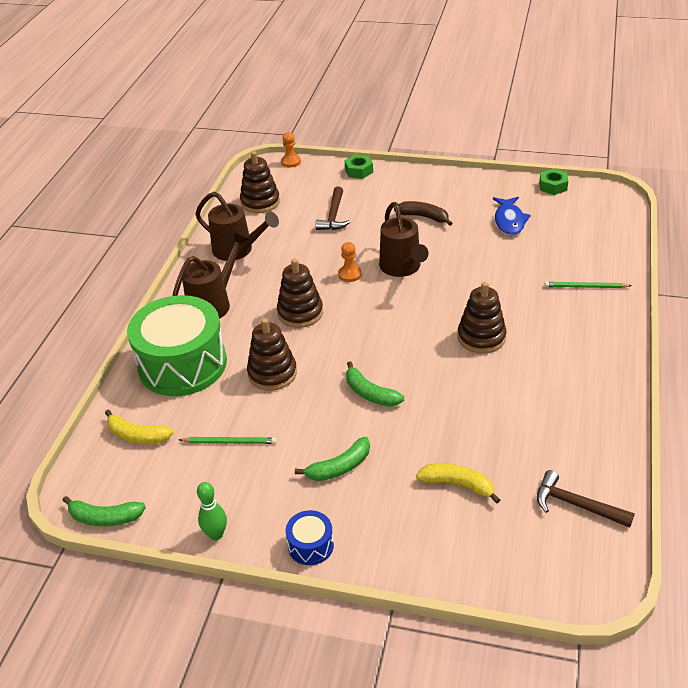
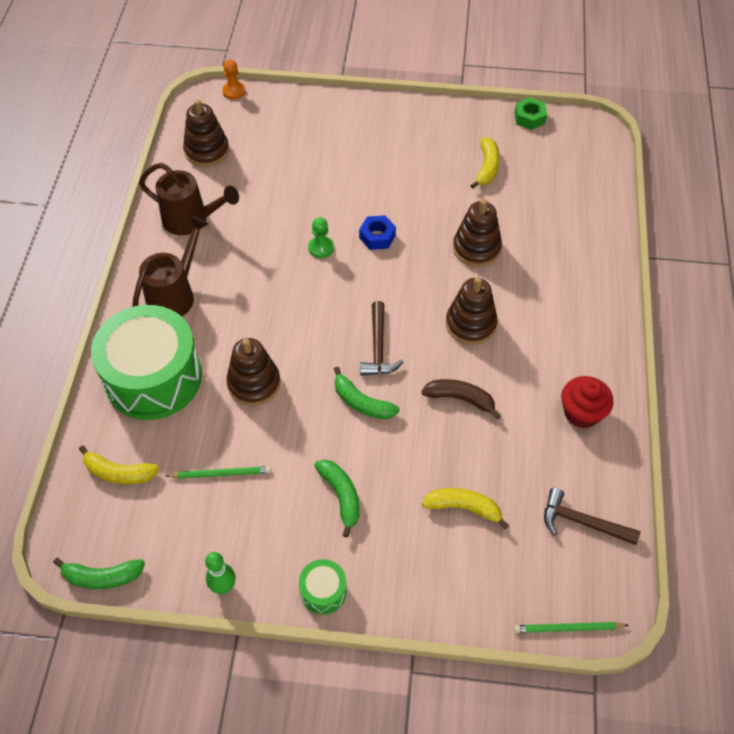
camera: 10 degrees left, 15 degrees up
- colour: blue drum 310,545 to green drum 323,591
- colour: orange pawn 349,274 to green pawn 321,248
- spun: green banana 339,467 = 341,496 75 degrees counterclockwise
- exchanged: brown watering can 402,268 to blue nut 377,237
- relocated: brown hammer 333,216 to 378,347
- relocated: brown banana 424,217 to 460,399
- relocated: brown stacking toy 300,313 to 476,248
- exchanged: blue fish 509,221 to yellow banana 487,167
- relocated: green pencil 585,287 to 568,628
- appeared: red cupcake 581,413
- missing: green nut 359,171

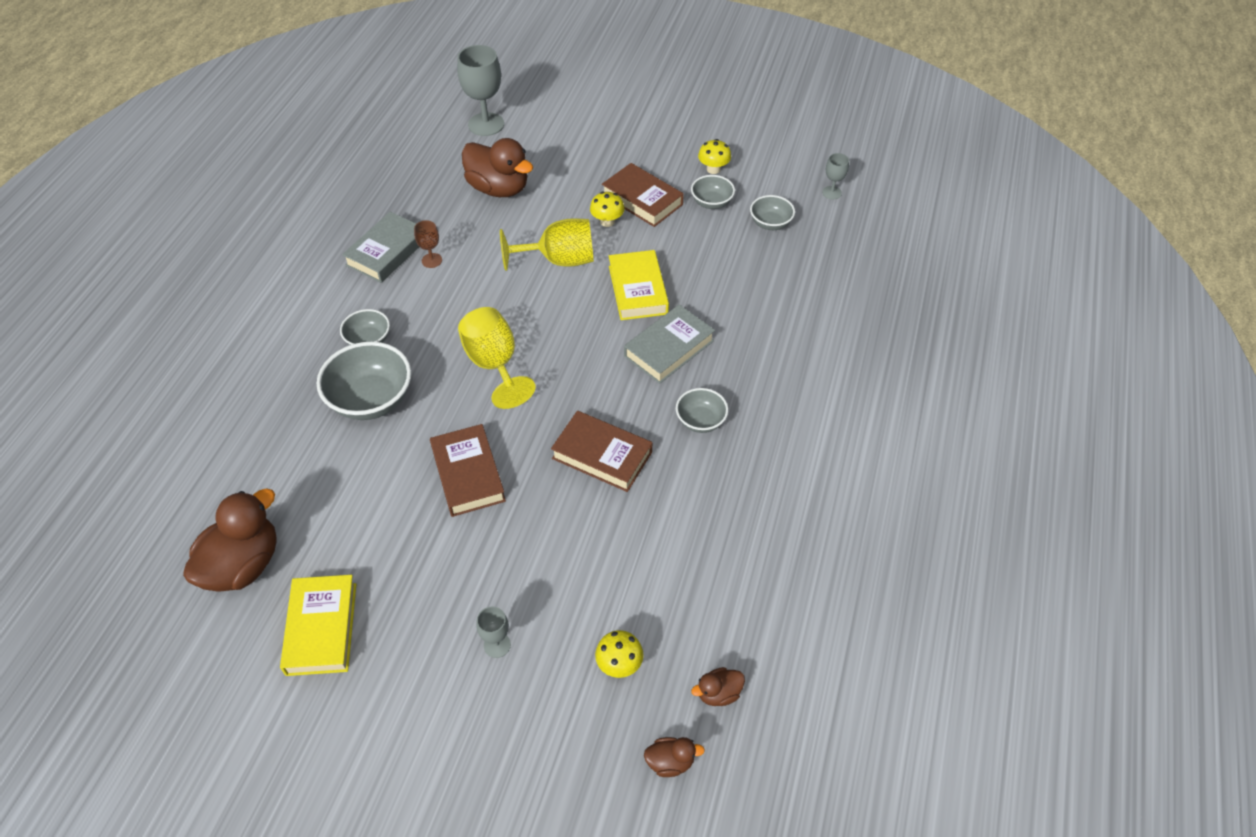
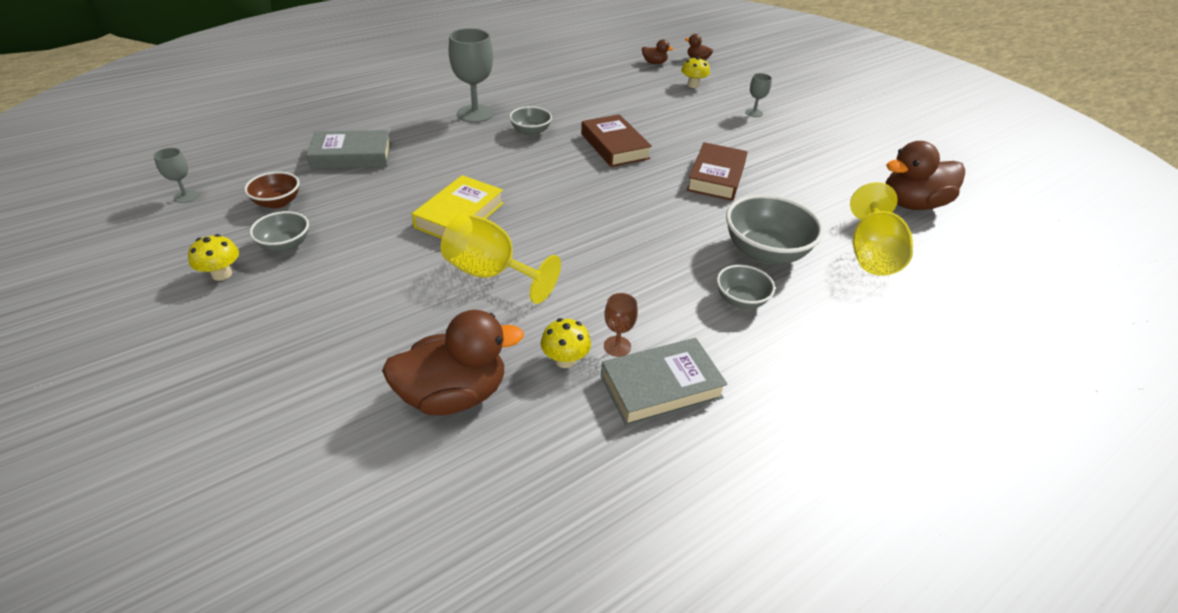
camera: 145 degrees left, 10 degrees down
- colour: grey bowl 770,223 to brown bowl 277,202
- relocated: grey book 669,348 to 352,156
- spun: brown duck 498,188 = 454,395 90 degrees clockwise
- relocated: grey goblet 486,124 to 475,114
- relocated: yellow mushroom 607,222 to 565,360
- relocated: yellow goblet 494,364 to 871,254
- missing: yellow book 321,628
- missing: brown book 642,200

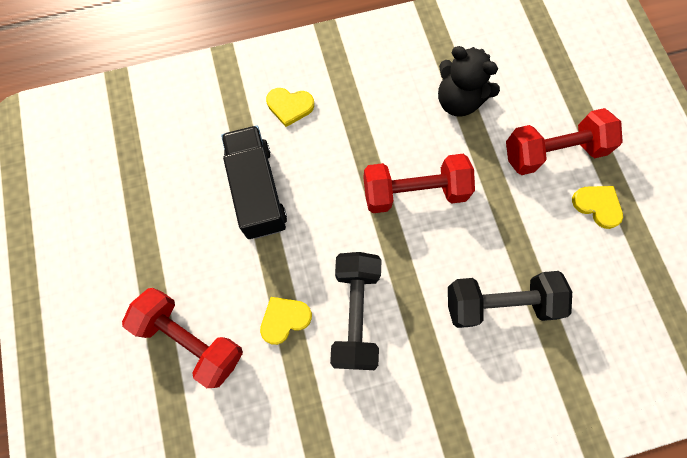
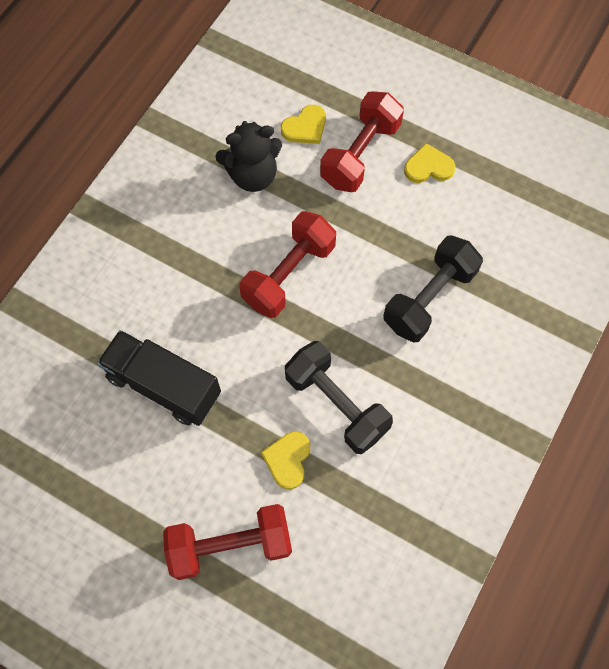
camera: 45 degrees left, 5 degrees down
- relocated: yellow heart 290,106 to 305,127

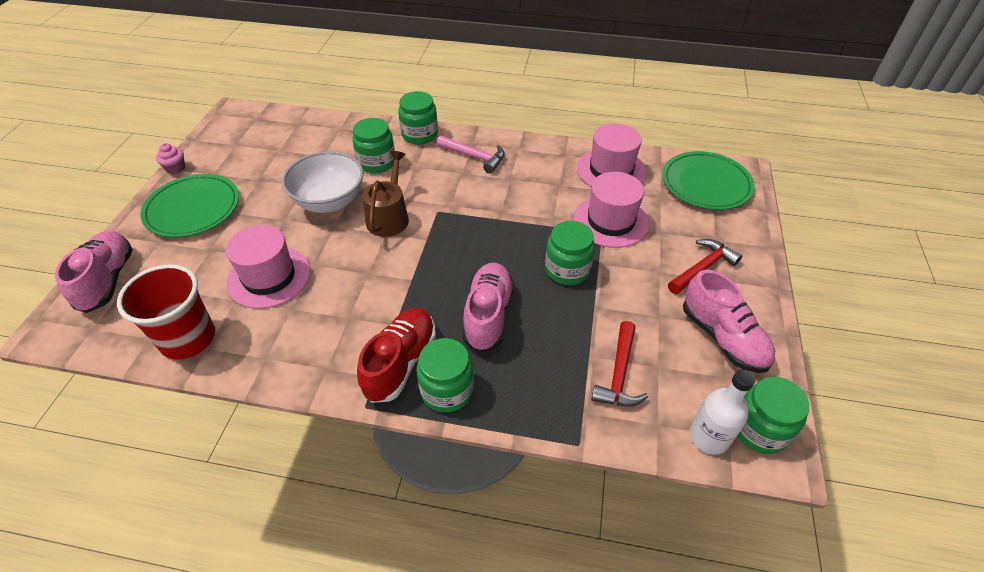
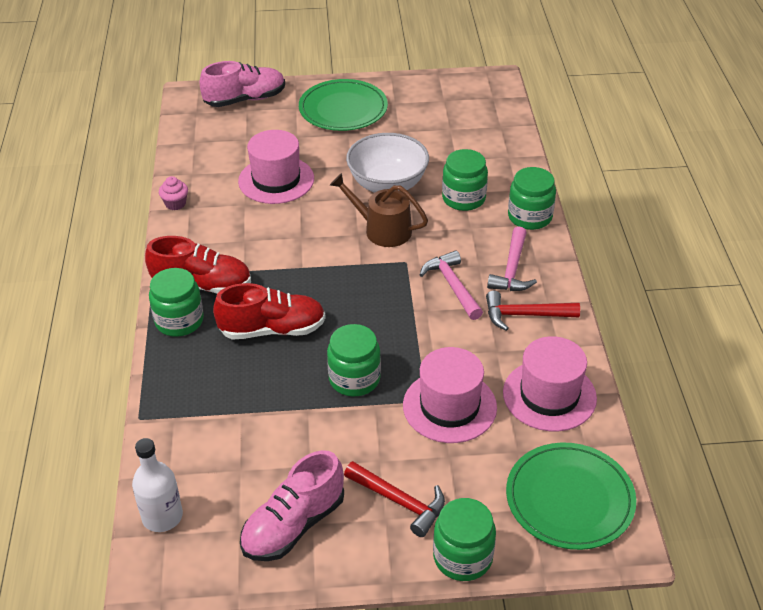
camera: 75 degrees right, 5 degrees down
- relocated: pink cupcake 175,168 to 175,204
- colour: pink shoe 488,315 to red shoe 272,329
- spun: brown watering can 389,217 = 382,230 150 degrees counterclockwise
- appeared: pink hammer 452,286
- relocated: green jar 759,429 to 462,557
- relocated: red hammer 619,374 to 525,315
- missing: red cup 188,338

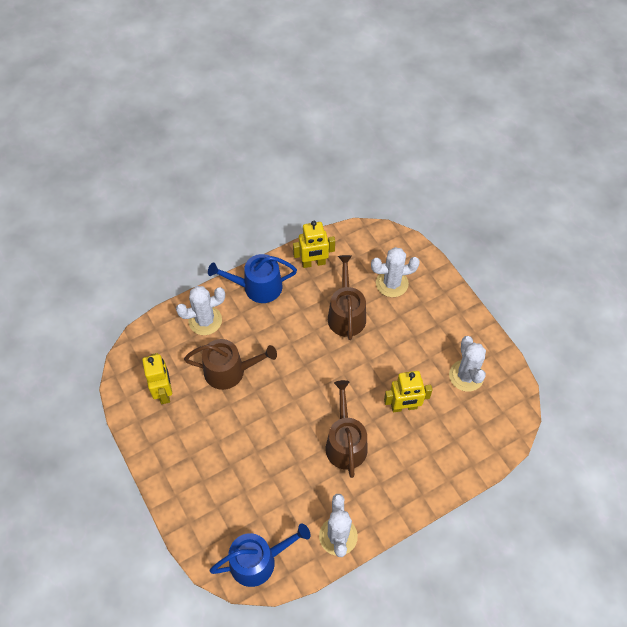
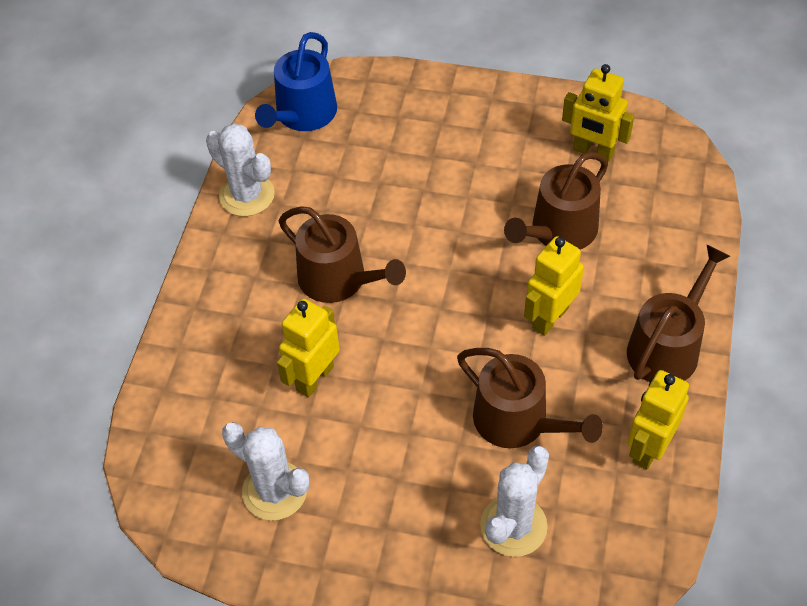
camera: 135 degrees right, 5 degrees down
- appeared: yellow robot 550,318
- colour: blue watering can 257,287 to brown watering can 667,346
- missing: white cactus 205,320

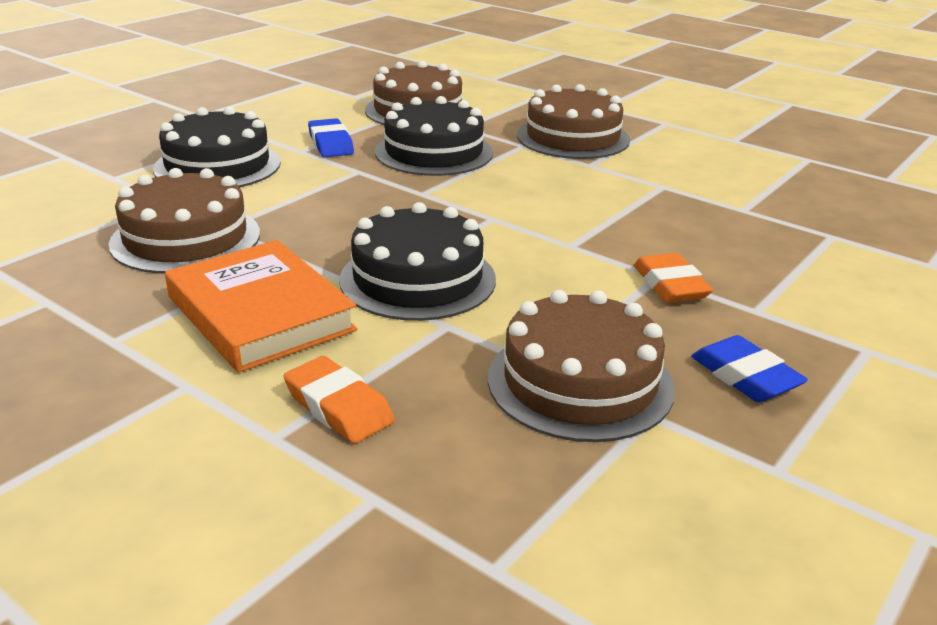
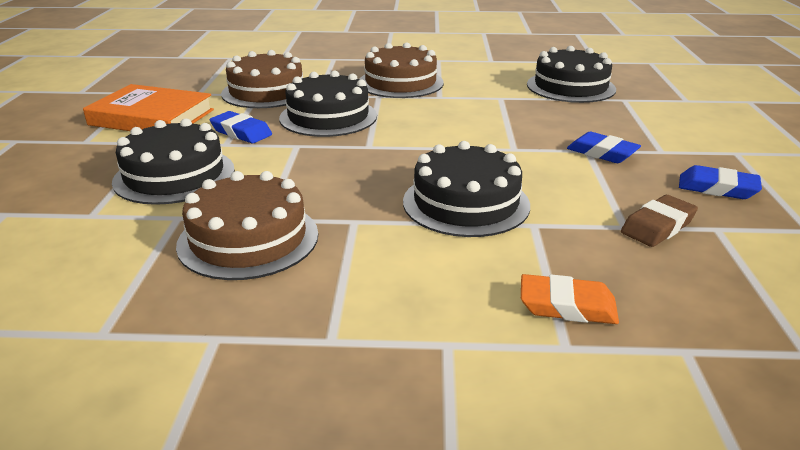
camera: 35 degrees left, 0 degrees up
- relocated: orange book 260,314 to 151,117
- appeared: black cake 570,87
- colour: orange eraser 670,285 to blue eraser 602,153
- exchanged: brown cake 580,382 to brown eraser 657,226

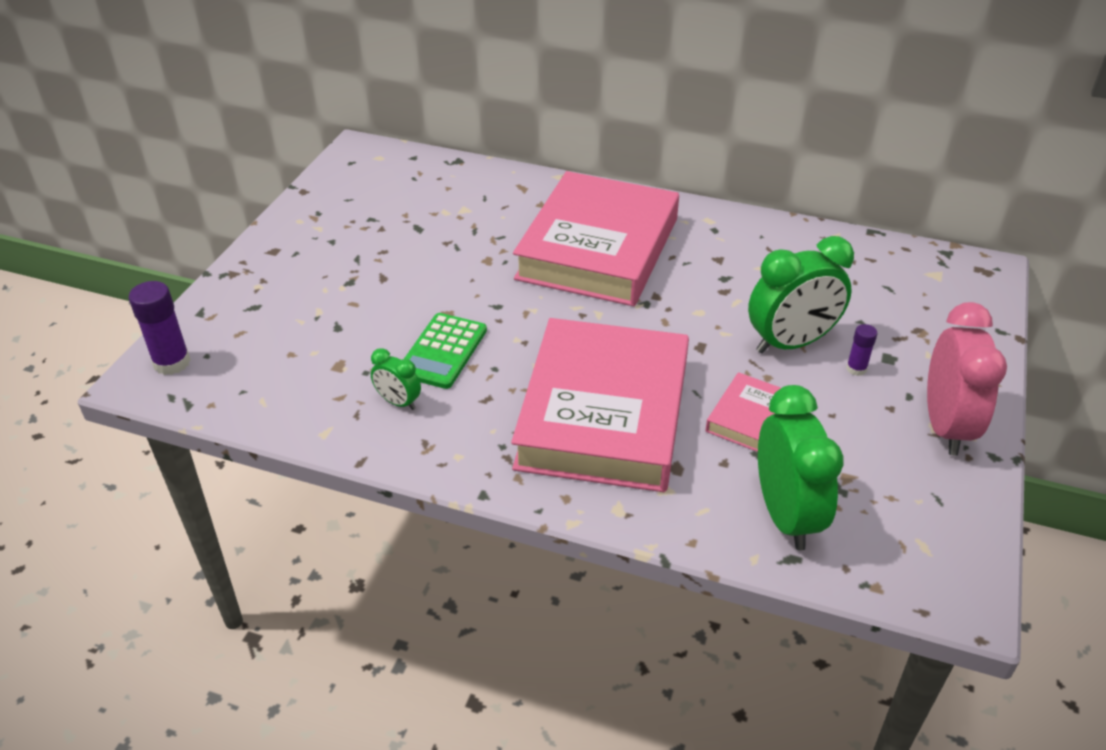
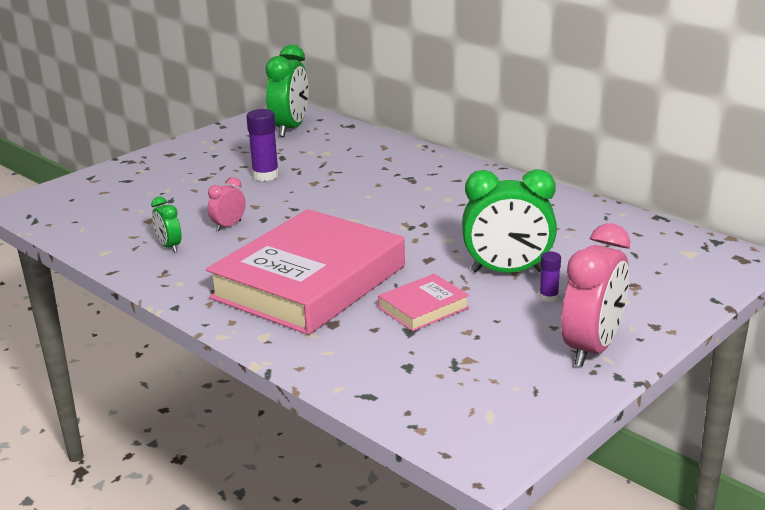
camera: 25 degrees right, 15 degrees down
- exchanged: green calculator 442,351 to pink clock 228,226
- relocated: purple glue stick 172,363 to 265,175
- relocated: green clock 786,516 to 290,128
- missing: pink book 598,249

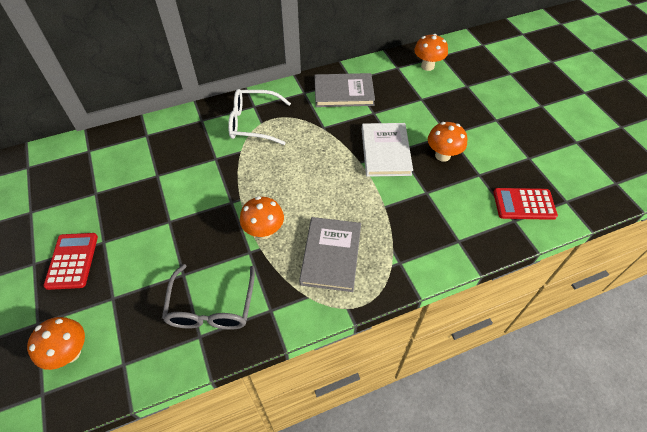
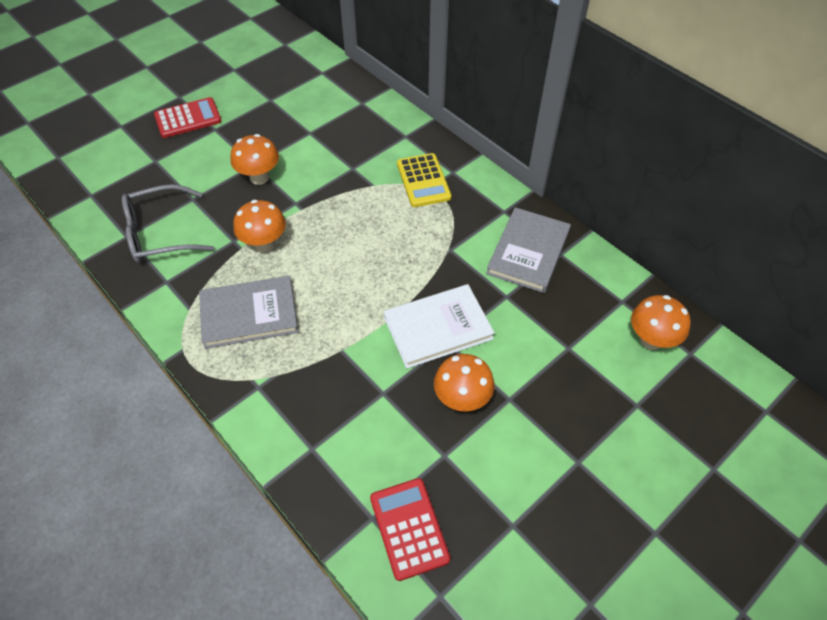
camera: 70 degrees right, 0 degrees up
- relocated: orange mushroom 70,353 to 259,177
- exchanged: white glasses 253,123 to yellow calculator 423,181
- spun: grey book 343,92 = 528,252 45 degrees clockwise

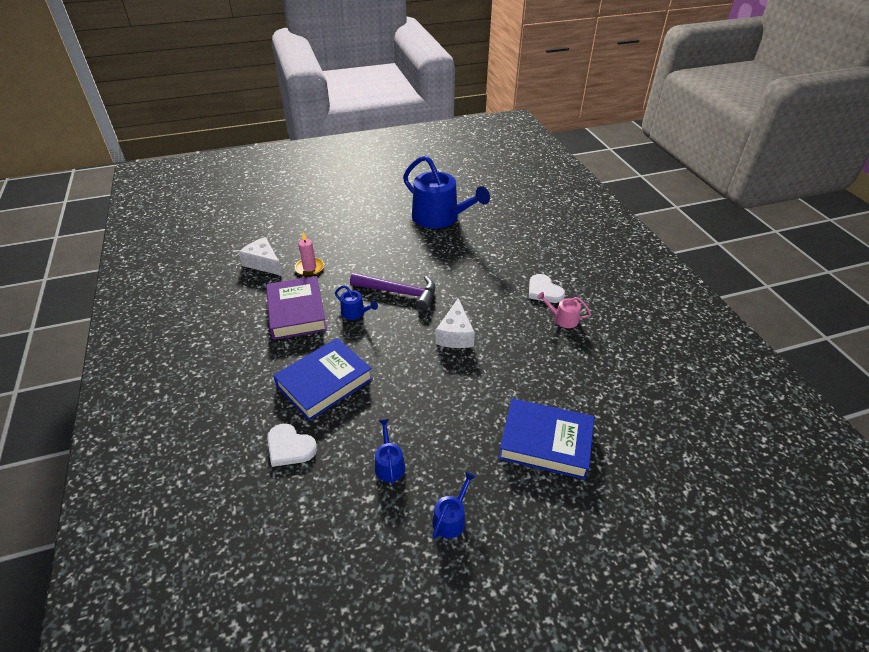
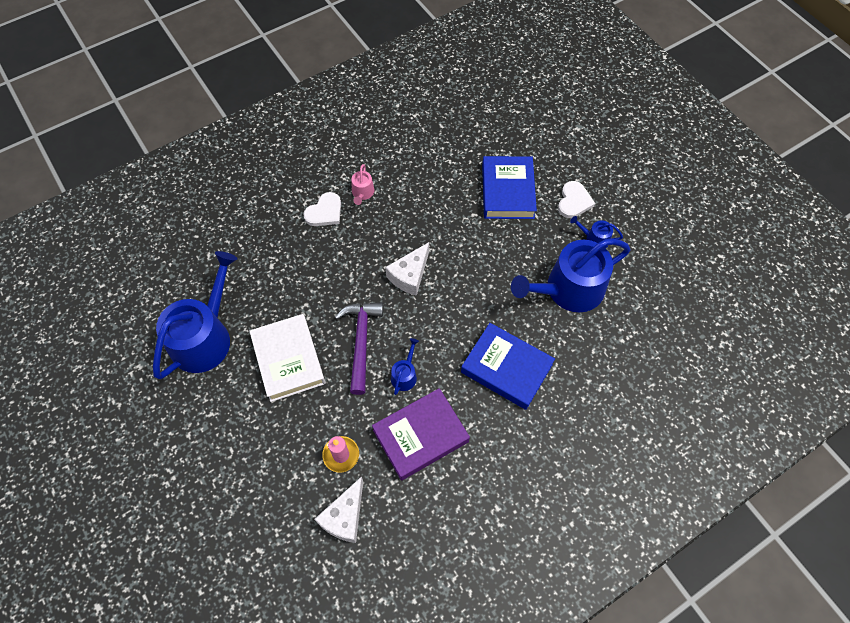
camera: 105 degrees left, 20 degrees up
- appeared: white book 288,360
- spun: white cheese 455,334 = 409,275 135 degrees clockwise
- size: blue watering can 389,464 = 568,289 x2.37
- relocated: white heart 290,447 to 574,201

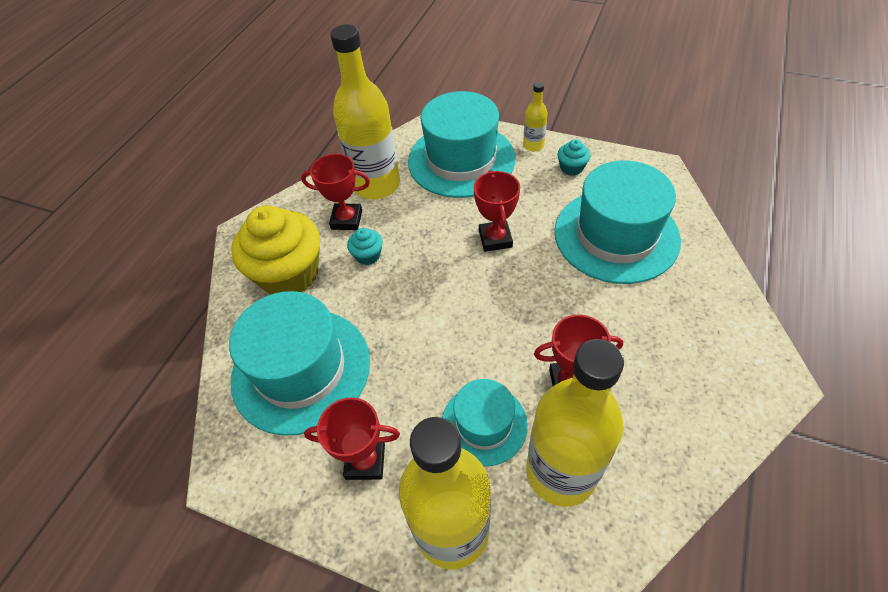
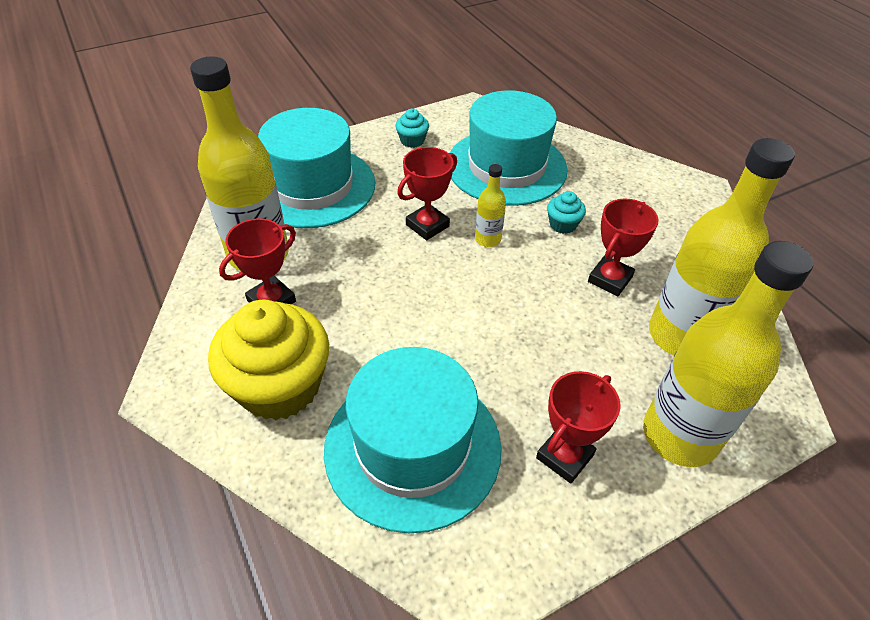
camera: 55 degrees left, 5 degrees down
- spun: red trophy 495,239 = 427,225 75 degrees counterclockwise
- relocated: yellow bottle 533,145 to 487,239
- relocated: turquoise cupcake 368,255 to 562,224
- missing: turquoise hat 484,424

